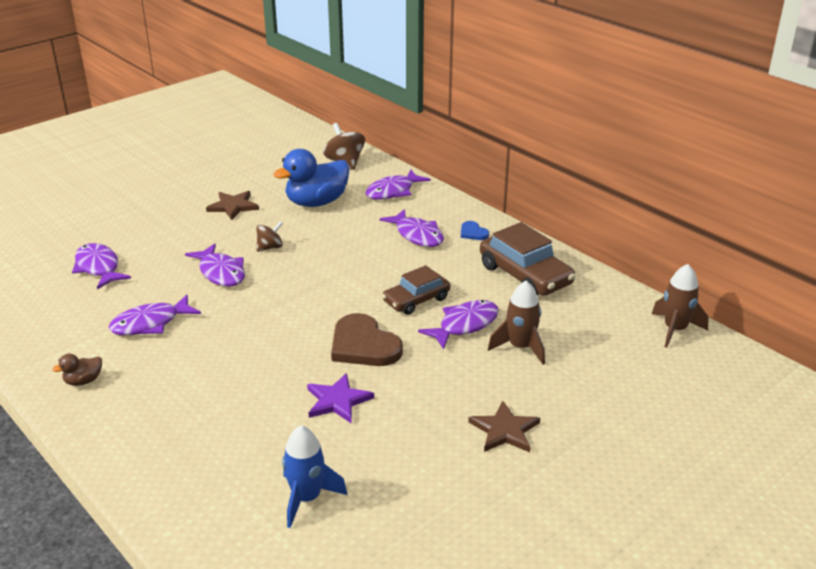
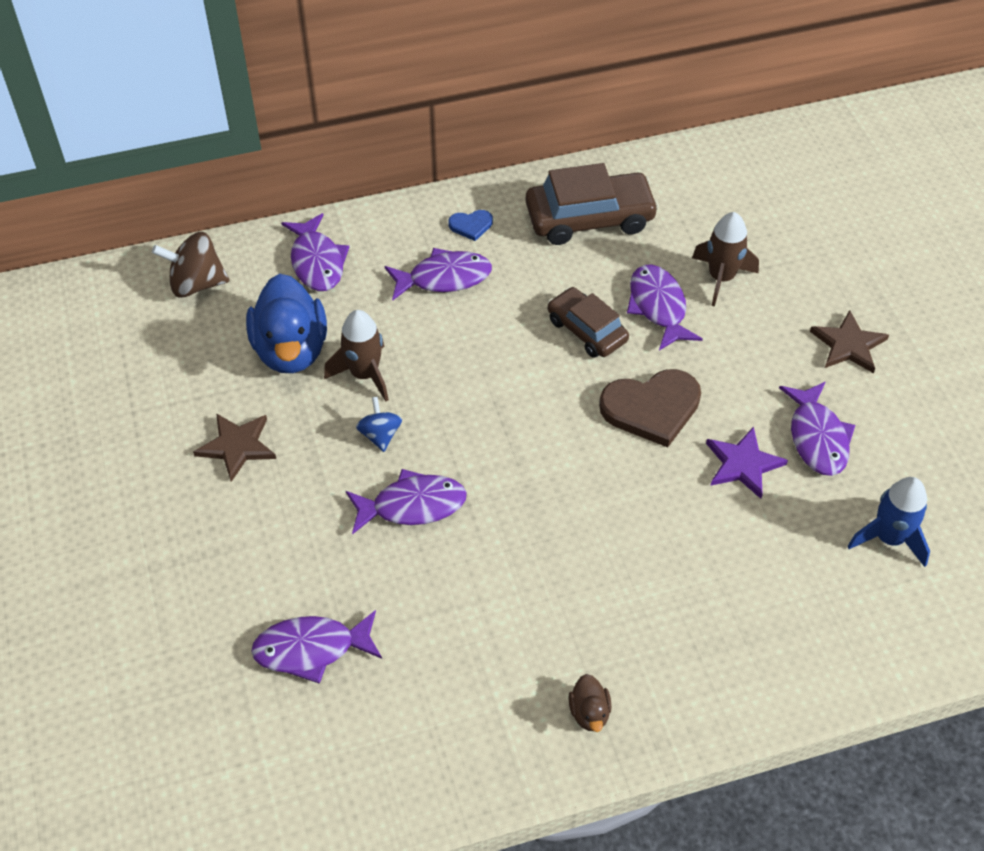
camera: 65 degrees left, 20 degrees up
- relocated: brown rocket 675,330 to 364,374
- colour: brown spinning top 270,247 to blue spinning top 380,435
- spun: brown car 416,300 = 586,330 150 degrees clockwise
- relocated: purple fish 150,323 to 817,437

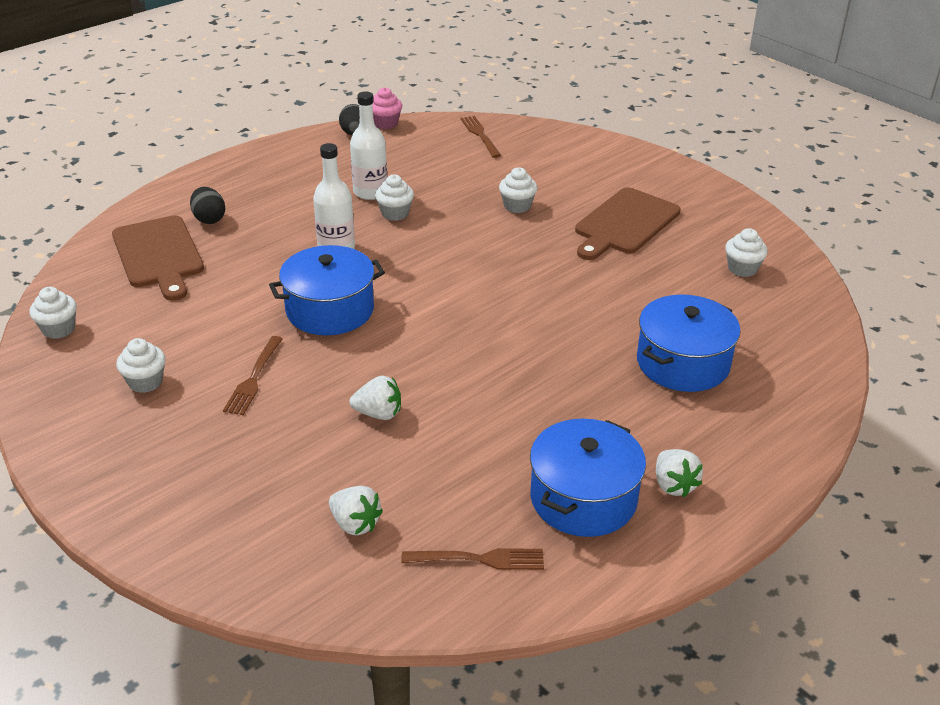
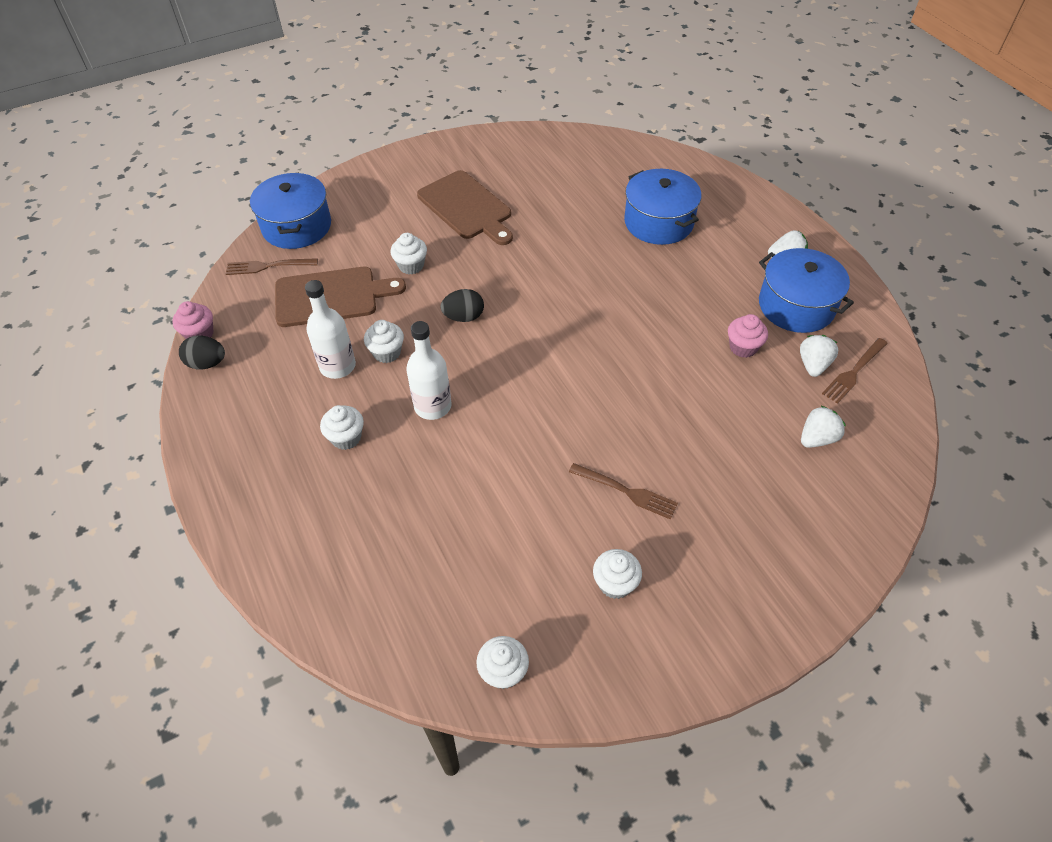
camera: 75 degrees left, 15 degrees up
- relocated: blue pot 330,310 to 296,226
- relocated: brown cutting board 158,255 to 331,296
- relocated: white cupcake 742,269 to 346,438
- relocated: black egg 209,219 to 464,317
- appeared: pink cupcake 743,347
- relocated: white strawberry 378,413 to 813,365
- spun: brown fork 479,559 = 854,372 150 degrees counterclockwise

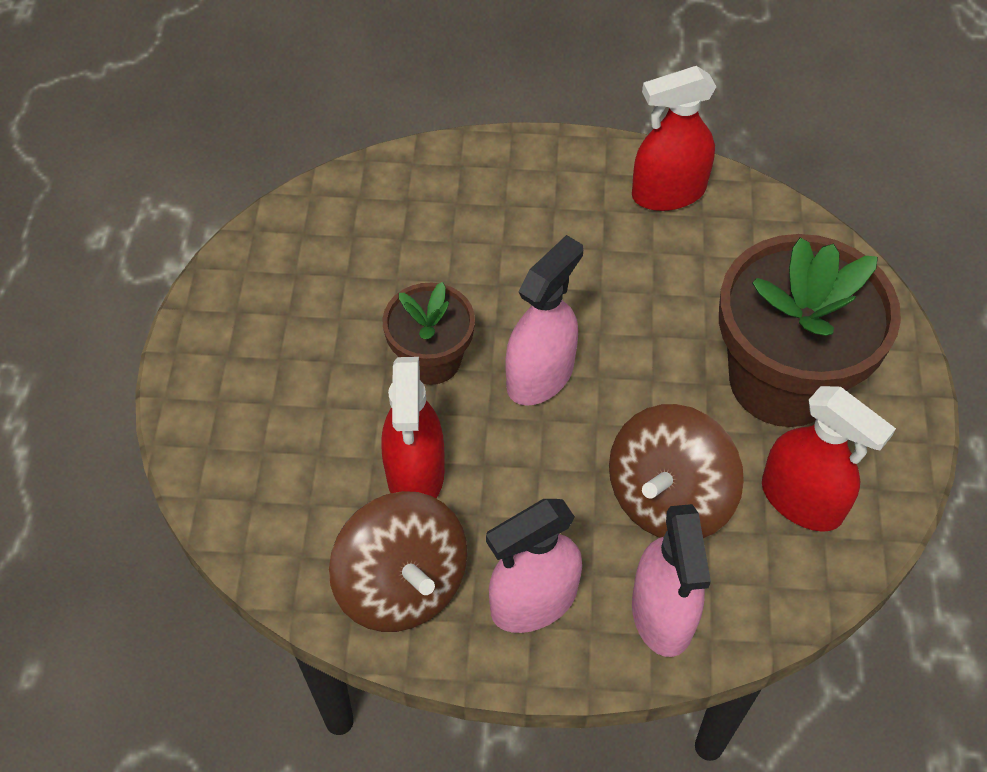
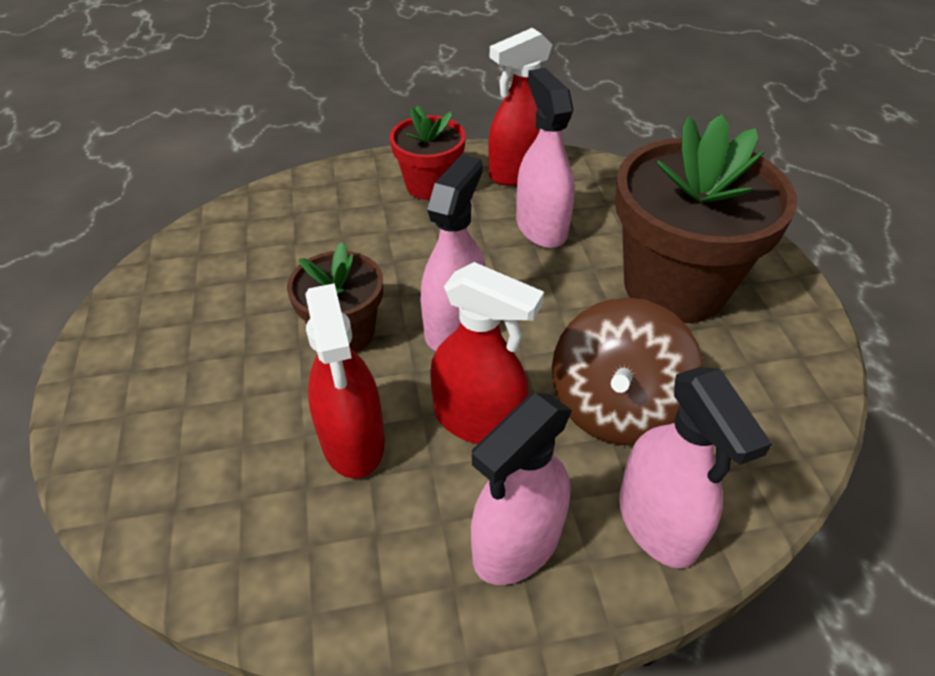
camera: 15 degrees left, 10 degrees down
- appeared: red flower pot 430,185
- relocated: red spray bottle 802,500 to 478,420
- appeared: pink spray bottle 541,227
- missing: brown spinning top 402,585

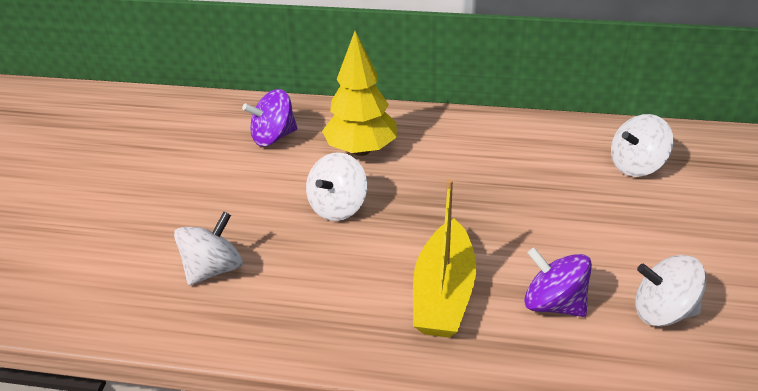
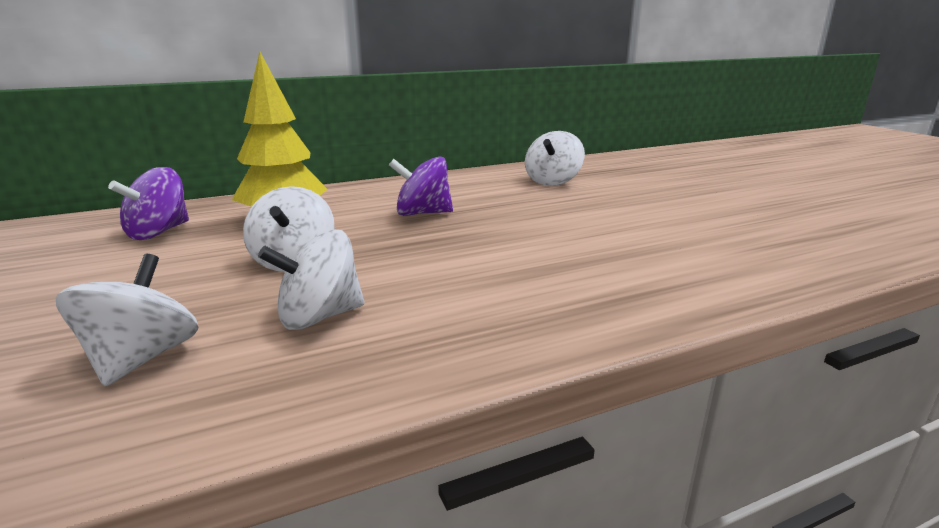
camera: 35 degrees left, 15 degrees down
- relocated: white spinning top 663,312 to 319,317
- relocated: purple spinning top 554,304 to 422,213
- missing: yellow boat 443,293

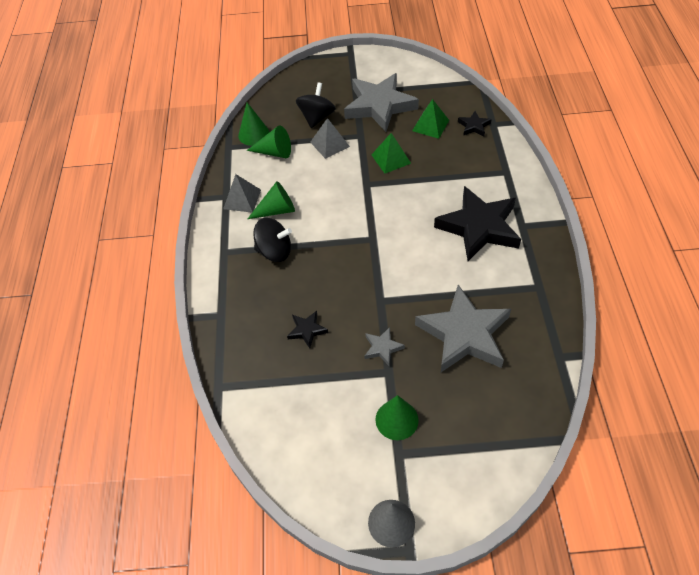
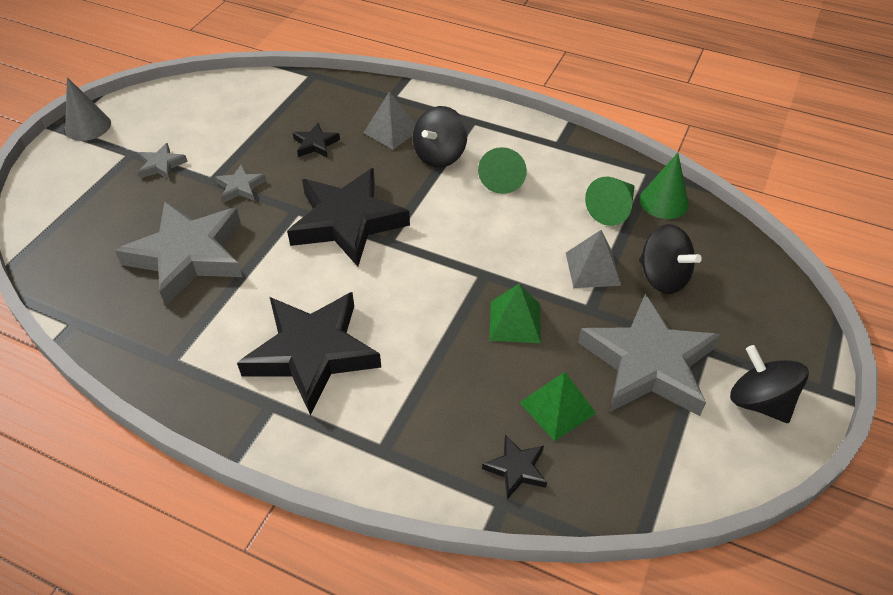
camera: 115 degrees right, 5 degrees down
- exchanged: green cone 396,419 to grey star 161,165
- appeared: black star 347,222
- relocated: grey pyramid 242,199 to 391,131
- appeared: black spinning top 759,401

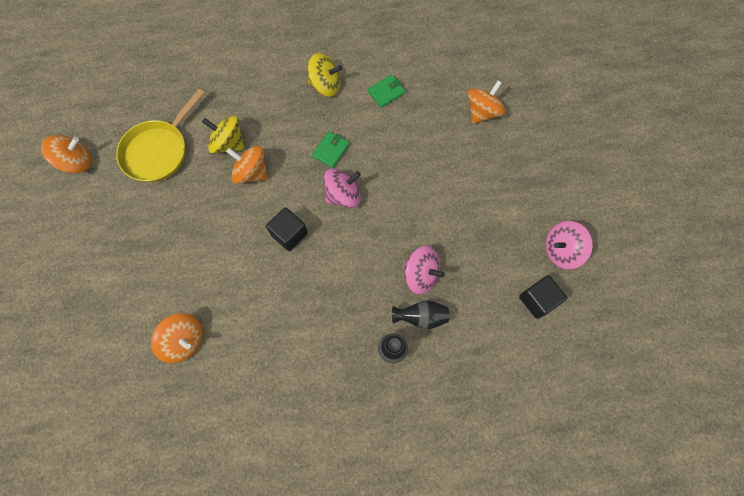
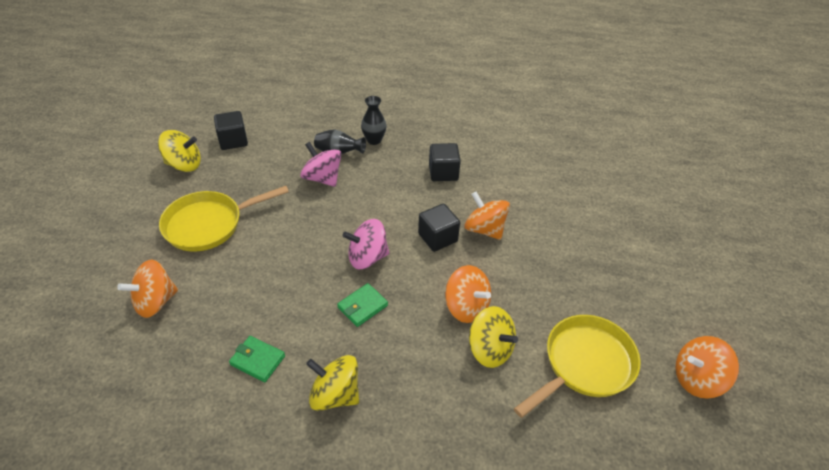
camera: 165 degrees left, 25 degrees down
- colour: pink spinning top 561,250 to yellow spinning top 184,165
- appeared: yellow pan 208,224
- spun: green wallet 386,92 = 257,360 45 degrees clockwise
- appeared: black cube 443,172
- relocated: orange spinning top 184,340 to 484,229

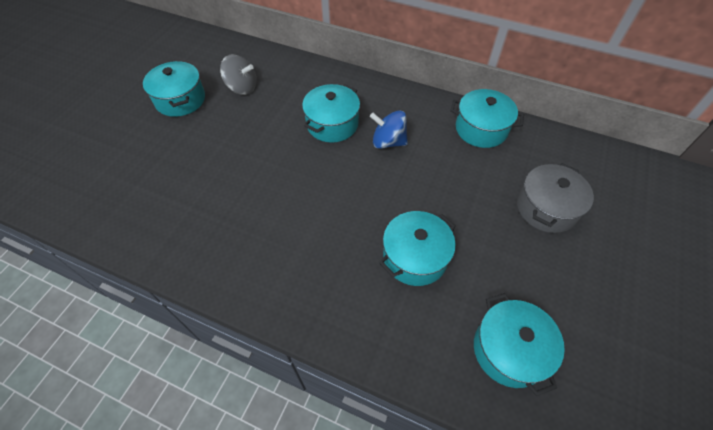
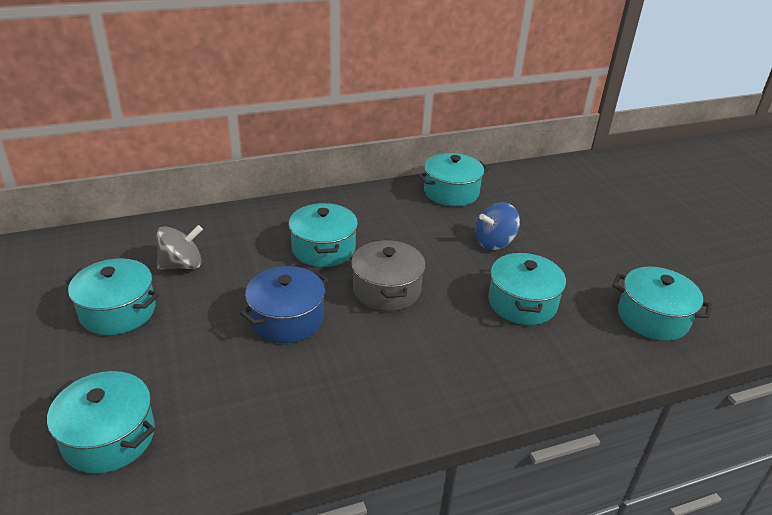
camera: 45 degrees left, 20 degrees down
- appeared: turquoise pot 109,437
- appeared: blue pot 287,319
- relocated: grey pot 546,208 to 387,290
- relocated: blue spinning top 388,142 to 494,242

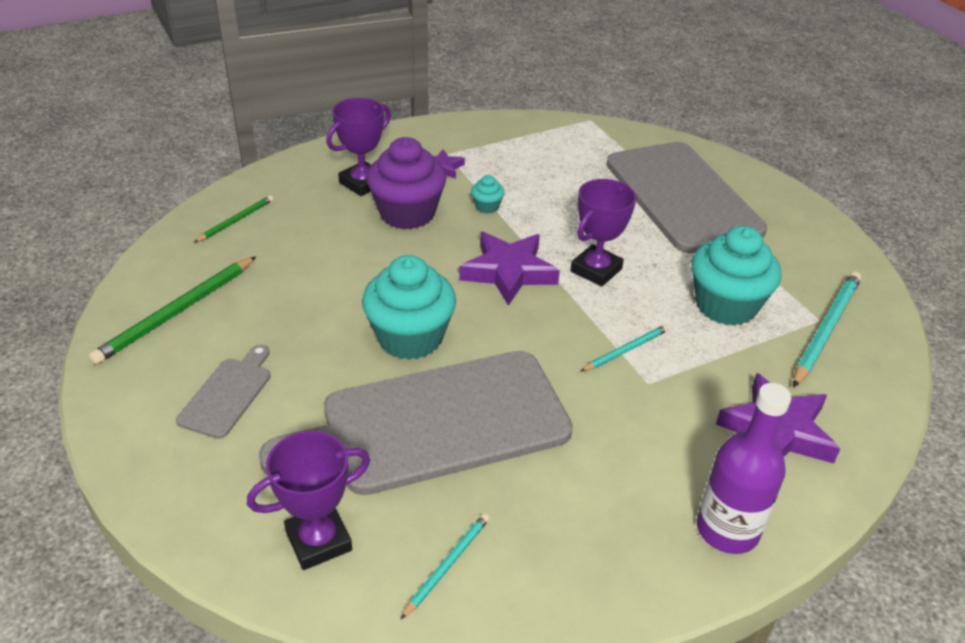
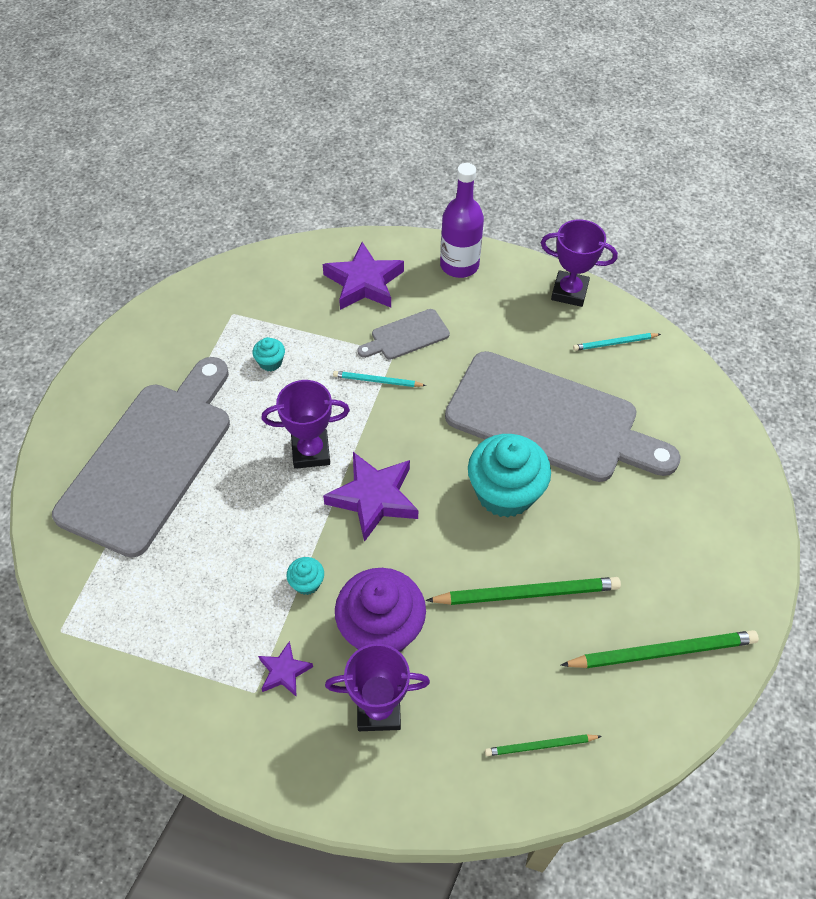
camera: 135 degrees left, 15 degrees up
- size: turquoise cupcake 726,305 = 270,362 x0.44
- relocated: grey cutting board 228,394 to 406,336
- appeared: green pencil 527,593
- relocated: purple trophy 318,541 to 569,292
- missing: turquoise pencil 826,329

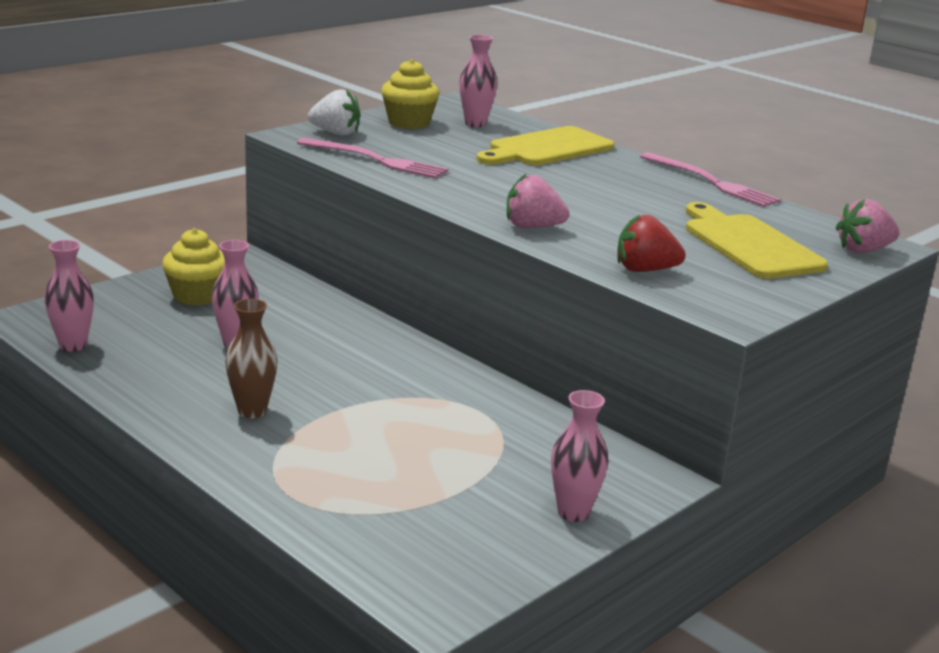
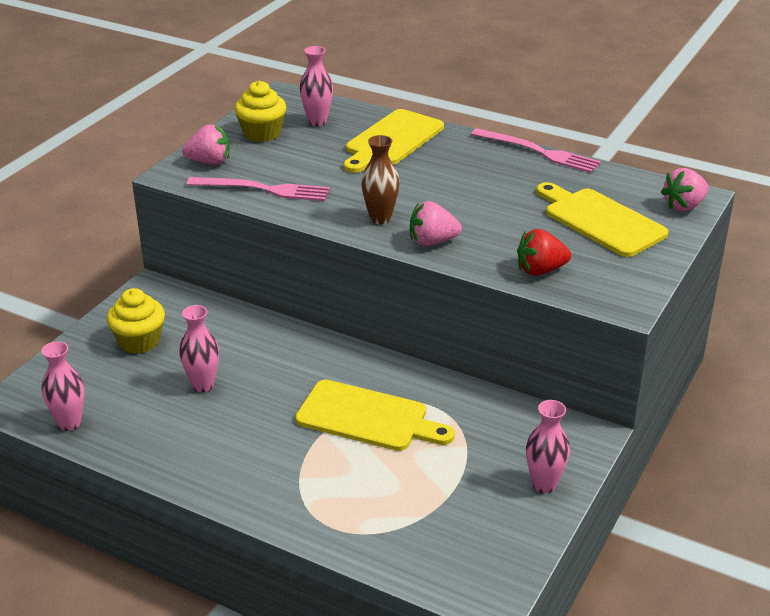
camera: 15 degrees left, 10 degrees up
- colour: white strawberry 336,133 to pink strawberry 209,162
- appeared: yellow cutting board 368,417
- relocated: brown vase 252,411 to 380,218

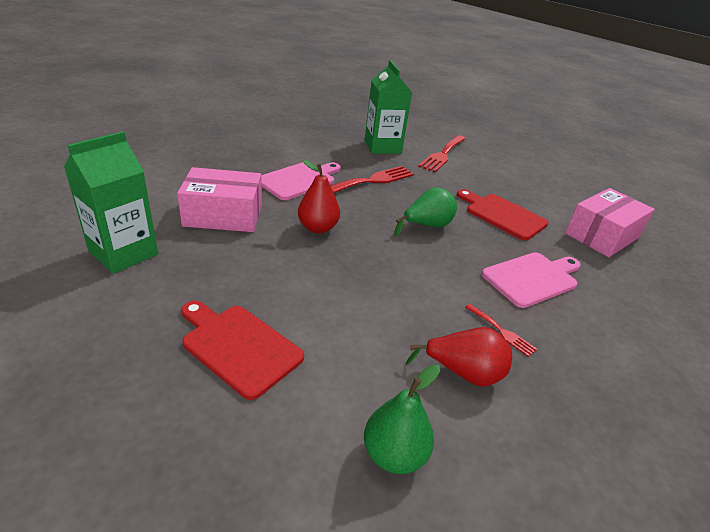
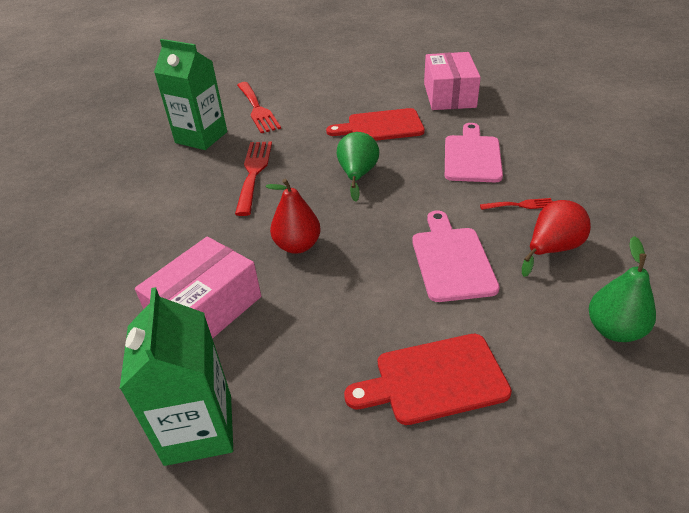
camera: 45 degrees left, 5 degrees up
- relocated: pink cutting board 299,180 to 451,260

